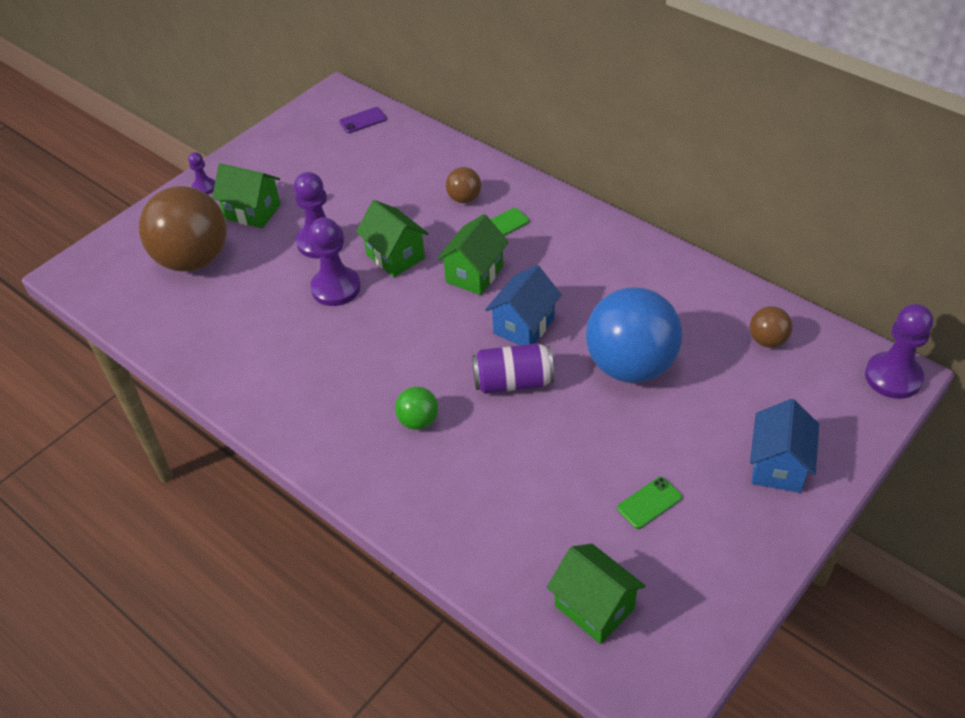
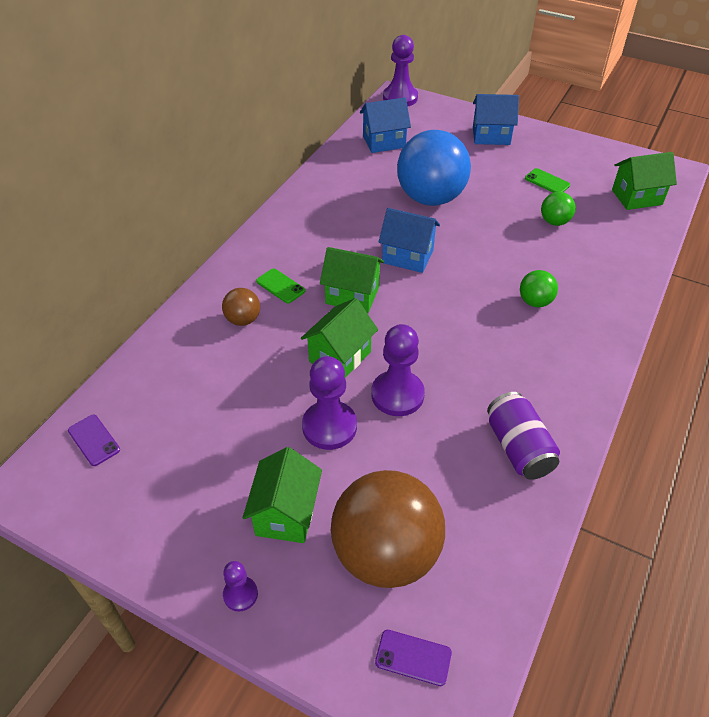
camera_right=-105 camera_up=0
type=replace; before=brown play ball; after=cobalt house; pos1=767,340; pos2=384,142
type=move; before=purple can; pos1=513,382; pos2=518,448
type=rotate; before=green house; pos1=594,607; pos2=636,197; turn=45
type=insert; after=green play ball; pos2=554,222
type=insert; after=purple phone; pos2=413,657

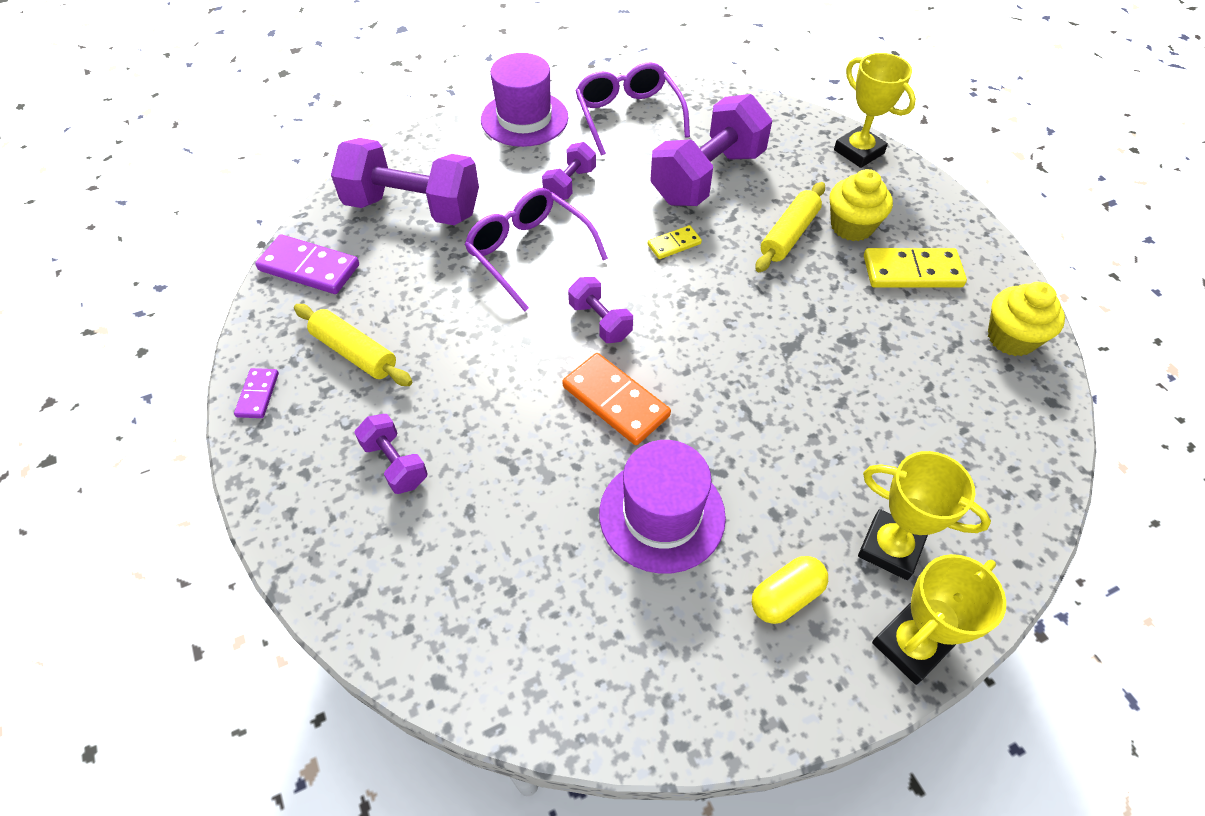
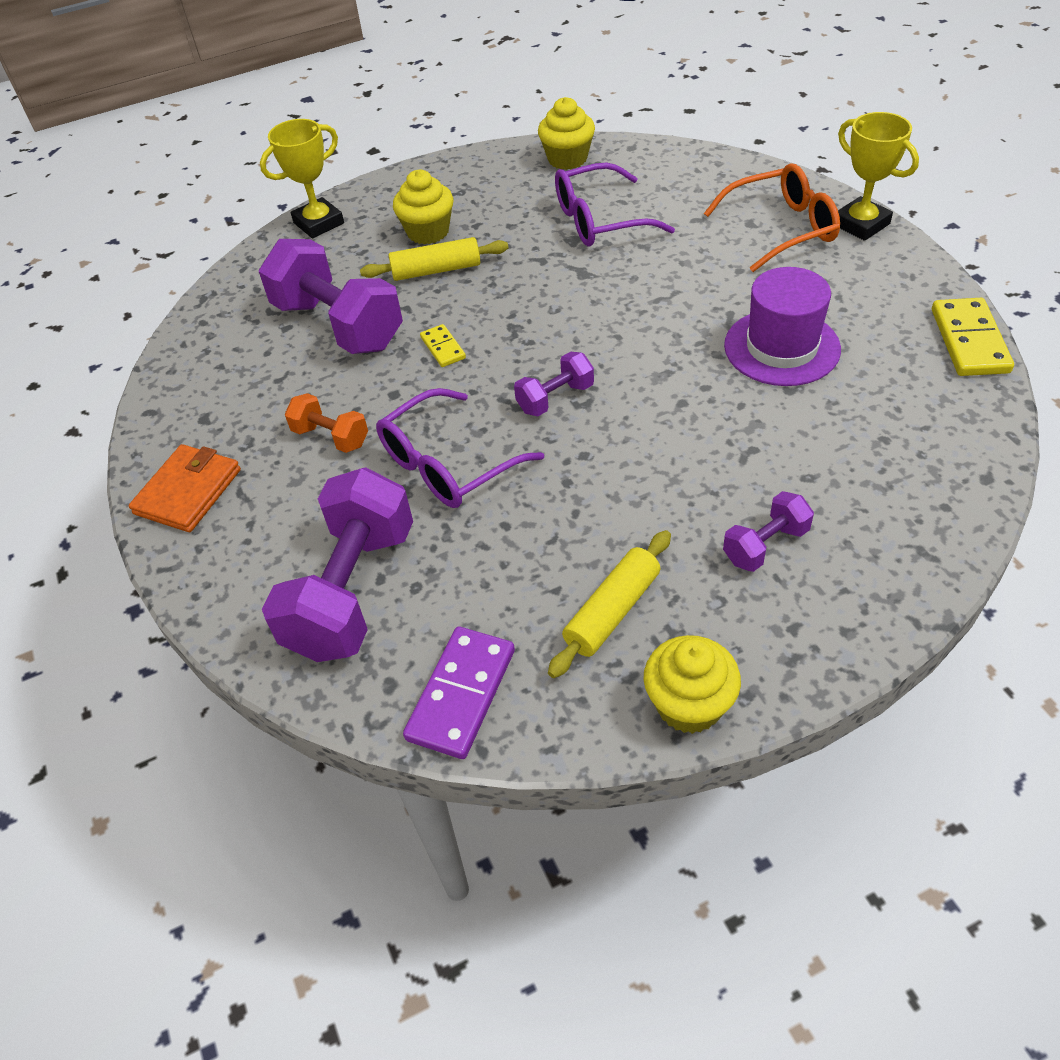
camera_right=-85 camera_up=-5
type=replace; before=purple tall hat; after=bright orange card wallet; pos1=524,119; pos2=188,491
type=move; before=purple glasses; pos1=628,115; pos2=599,220
type=recolor; before=purple hand weight; after=bright orange hand weight; pos1=569,184; pos2=331,437
type=rotate; before=bright yellow dough roller; pos1=789,235; pos2=436,270; turn=-45
type=move; before=bright yellow domino piece; pos1=912,271; pos2=969,341
type=delete; before=bright orange domino piece; pos1=616,401
type=replace; before=purple domino piece; after=bright yellow muffin; pos1=258,395; pos2=689,704
type=replace; before=bright yellow prize cup; after=bright orange glasses; pos1=890,548; pos2=782,228
type=delete; before=bright yellow capsule; pos1=786,597

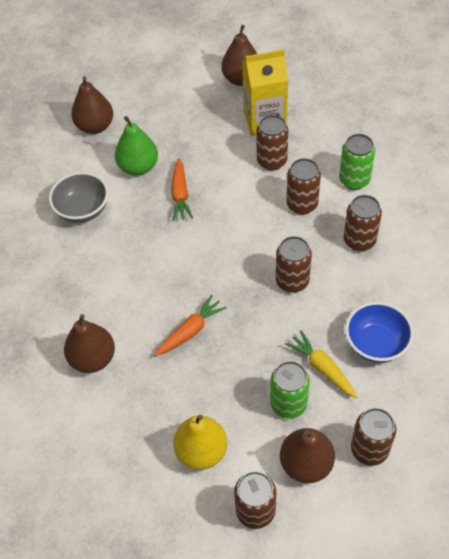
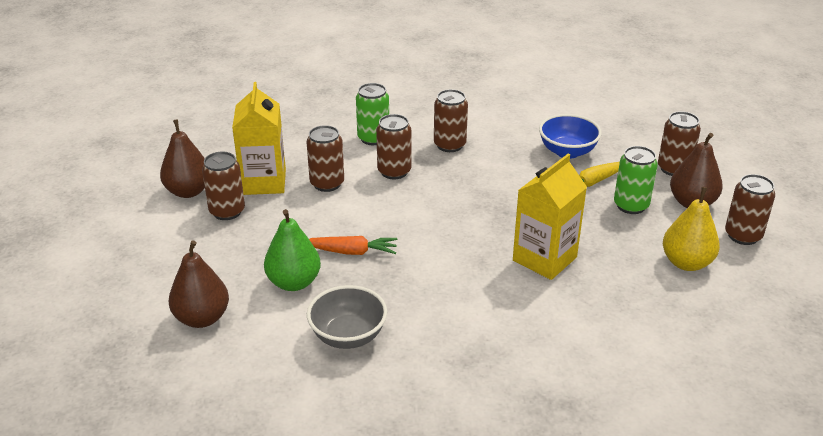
camera_right=-85 camera_up=-20
type=move; before=brown can; pos1=292,281; pos2=227,211
type=replace; before=bright orange root vegetable; after=bright yellow milk carton; pos1=190,331; pos2=544,259
type=delete; before=brown toy pear; pos1=93,358

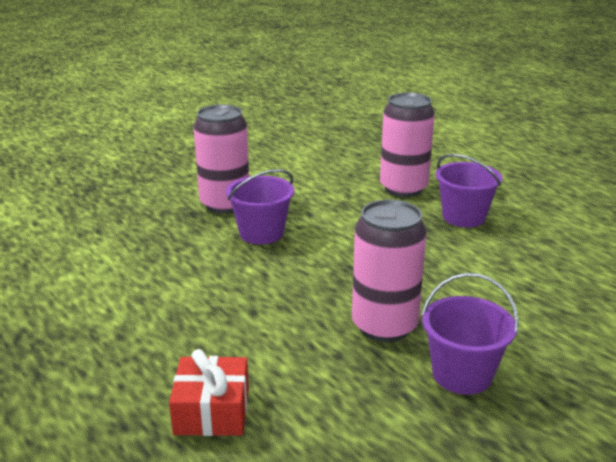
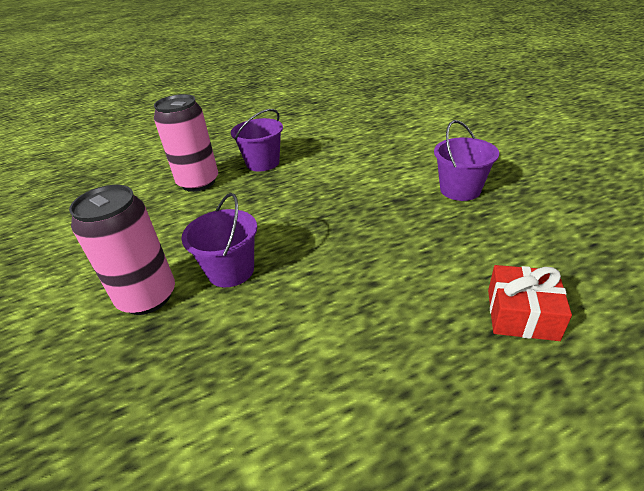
camera_right=-75 camera_up=10
type=delete; before=pink can; pos1=384,326

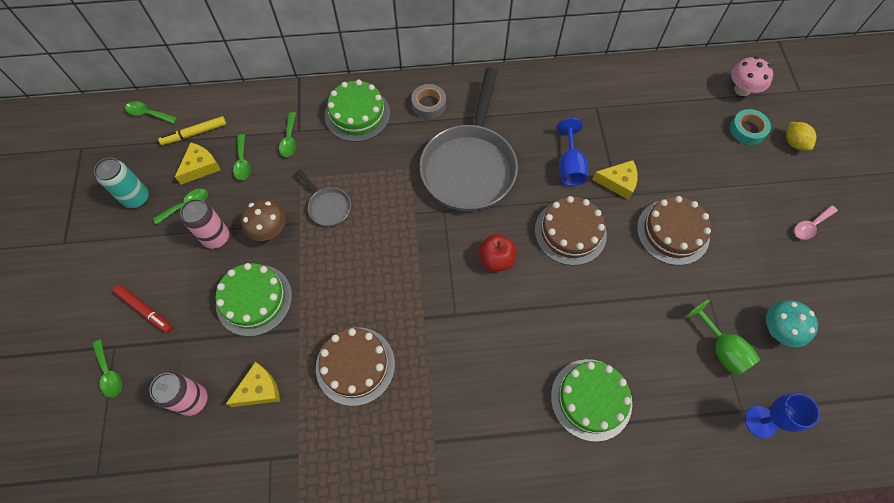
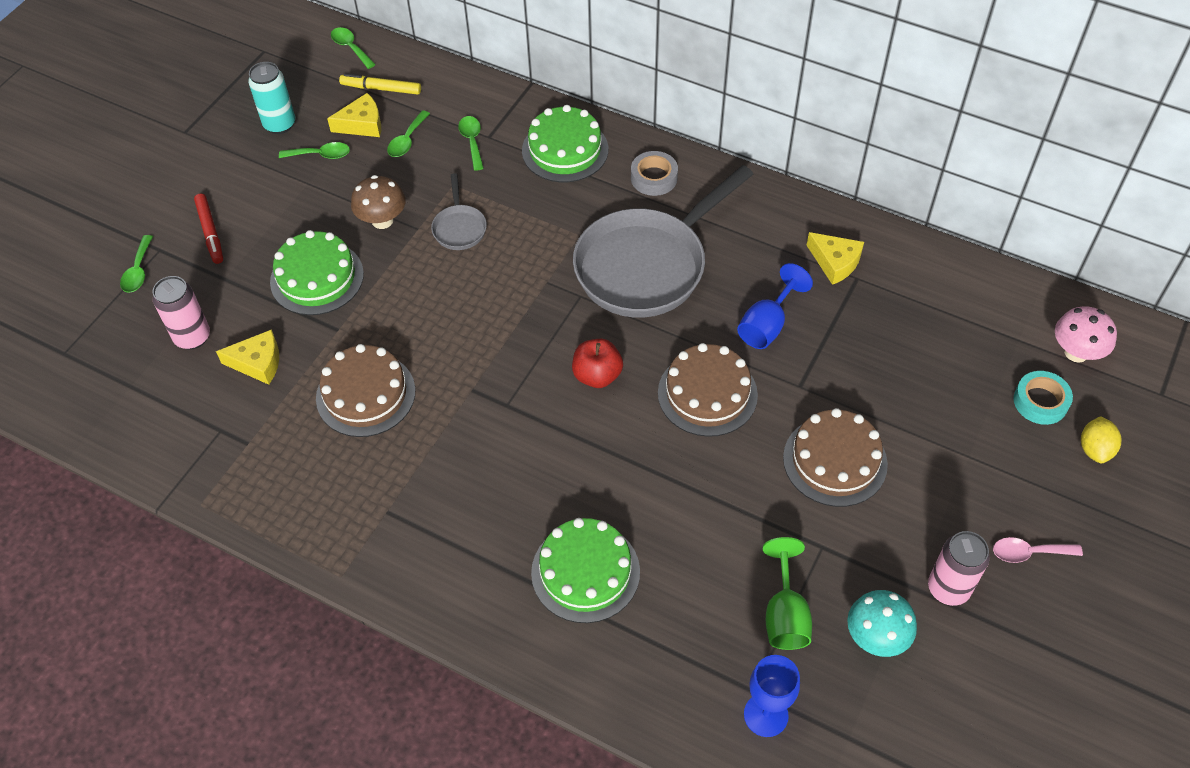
camera_right=35 camera_up=-10
type=rotate; before=green tablespoon; pos1=289,140; pos2=472,141; turn=135
type=move; before=bright yellow piece of cheese; pos1=618,182; pos2=835,262
type=move; before=pink can; pos1=216,237; pos2=948,588

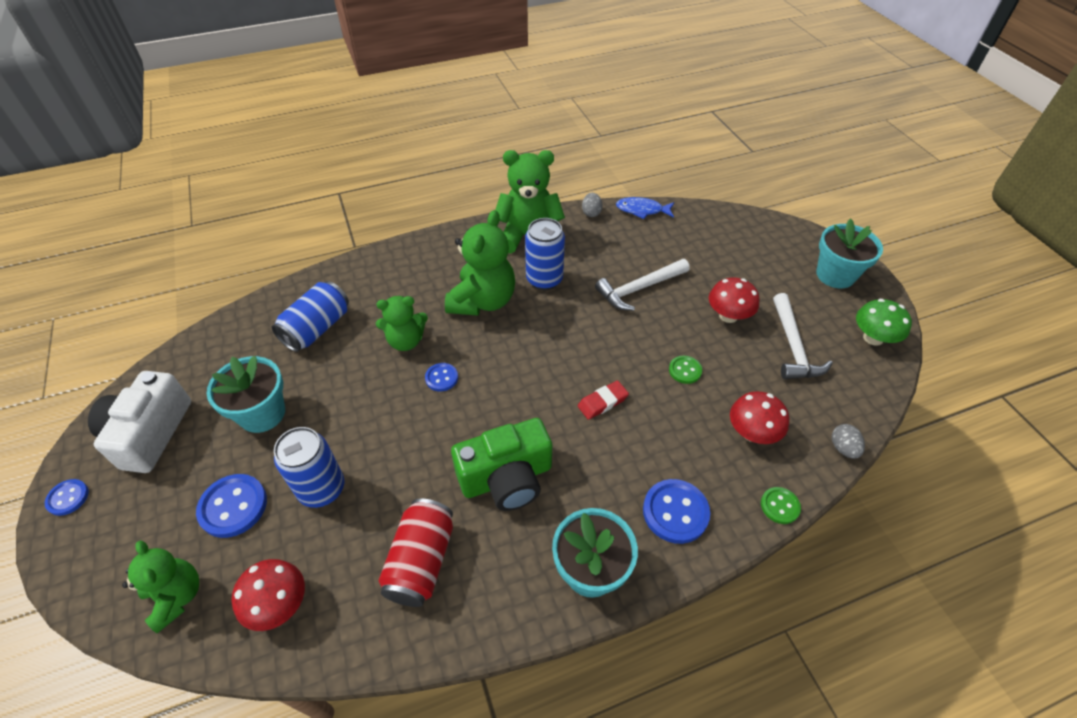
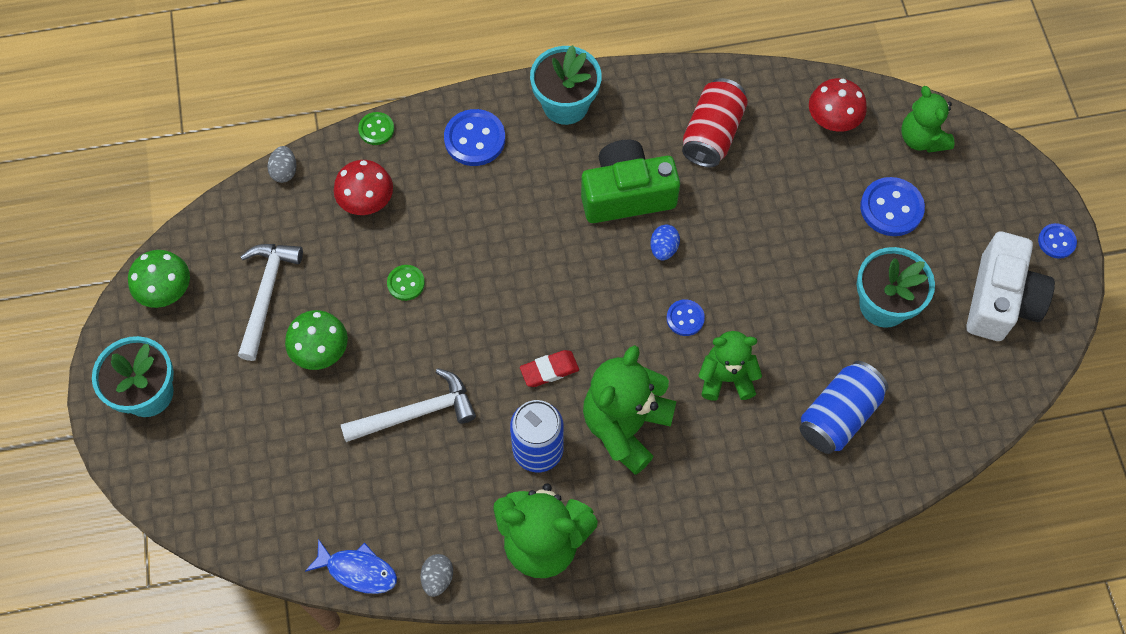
camera_right=-170 camera_up=15
type=recolor; before=crimson toadstool; after=green toadstool; pos1=728,315; pos2=320,351
type=move; before=crimson eraser; pos1=602,402; pos2=549,370
type=delete; before=cobalt can; pos1=322,489
type=insert; after=cobalt egg; pos2=663,249

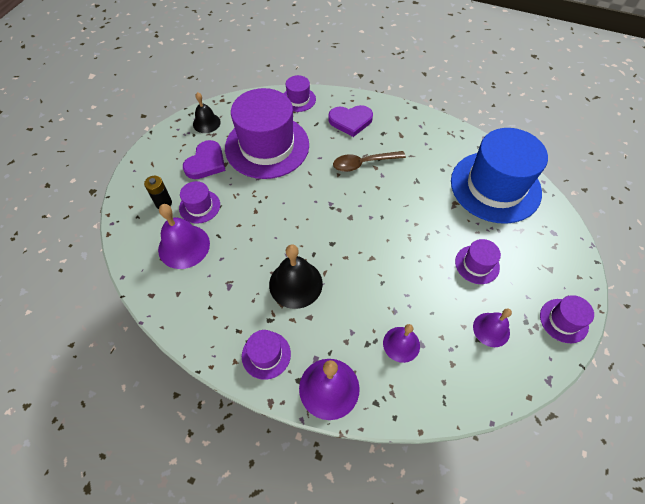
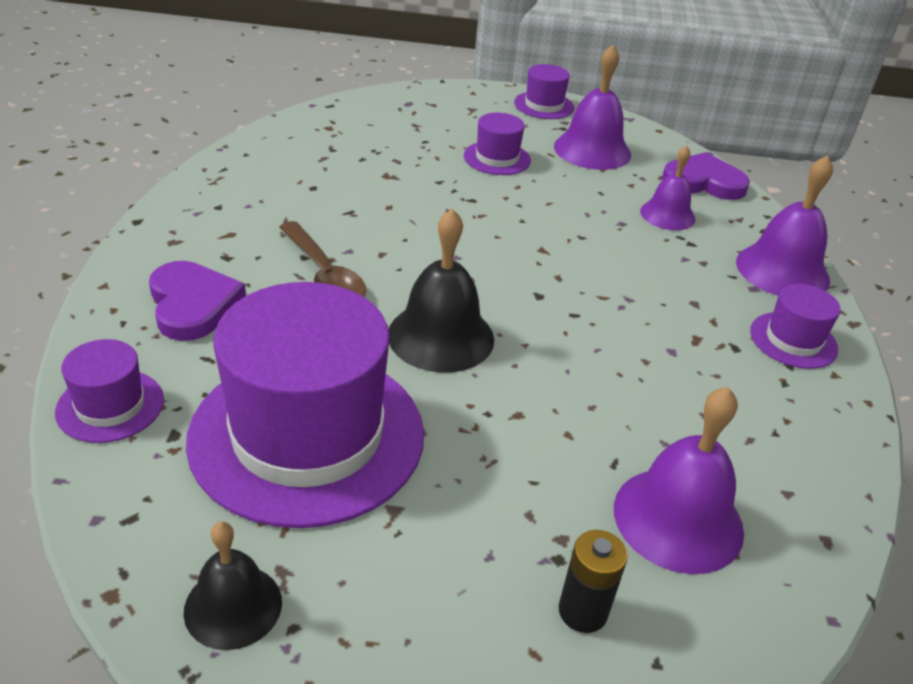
camera_right=-110 camera_up=-20
type=delete; before=cobalt tall hat; pos1=495,186
type=move; before=purple heart; pos1=206,162; pos2=703,182
type=delete; before=purple tall hat; pos1=199,206
type=move; before=jet-black school bell; pos1=295,284; pos2=441,336
type=resize; before=purple school bell; pos1=491,329; pos2=592,150; scale=1.56

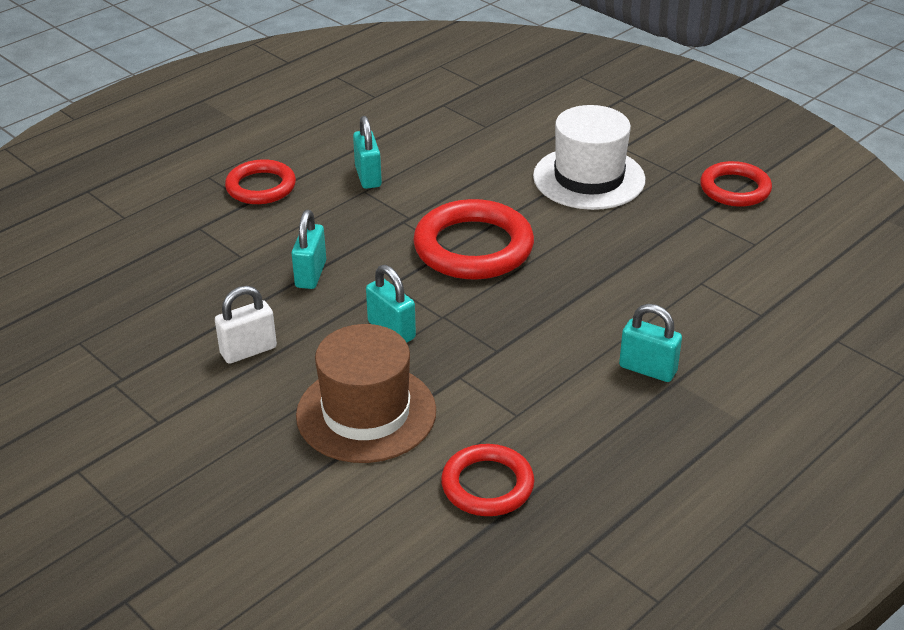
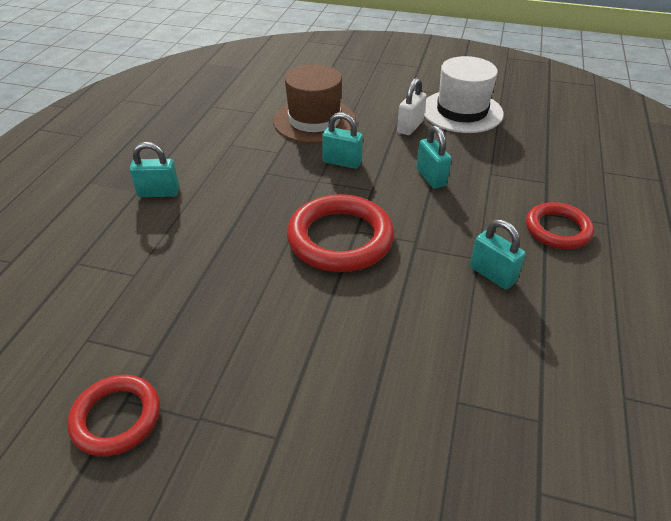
camera_right=150 camera_up=5
type=move; before=white tall hat; pos1=589,178; pos2=461,111
type=delete; before=crimson torus; pos1=487,485

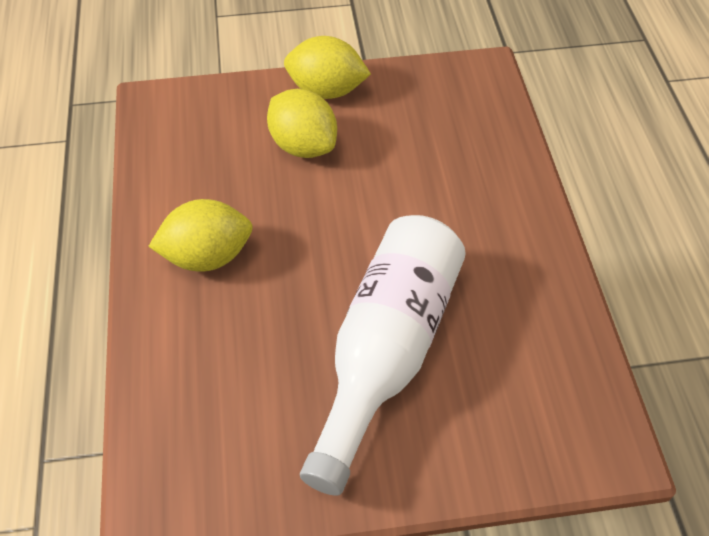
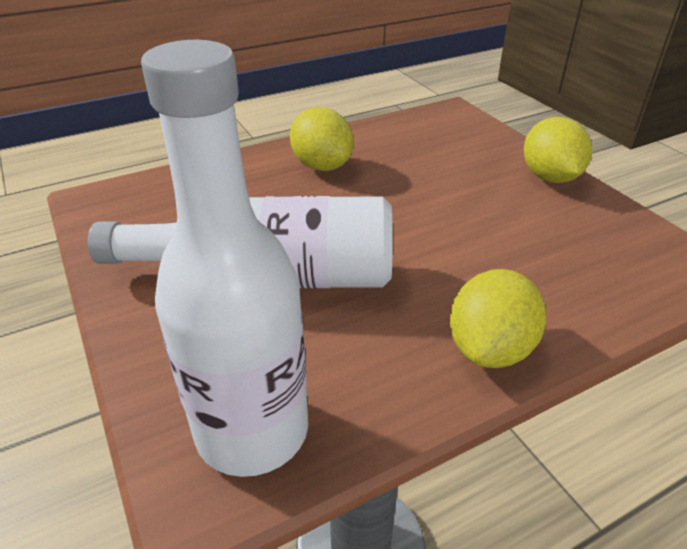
camera_right=70 camera_up=-15
type=move; before=bright yellow lemon; pos1=303,145; pos2=490,348
type=insert; after=white drink bottle; pos2=252,431

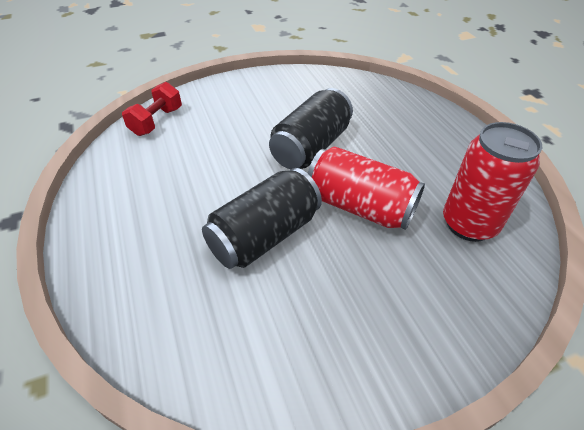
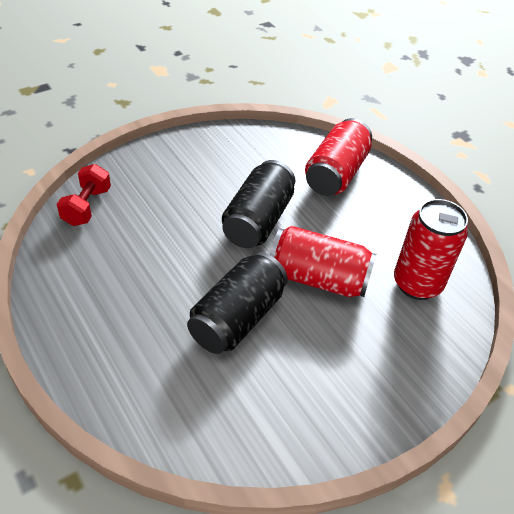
camera_right=-15 camera_up=0
type=insert; after=crimson can; pos2=336,173

